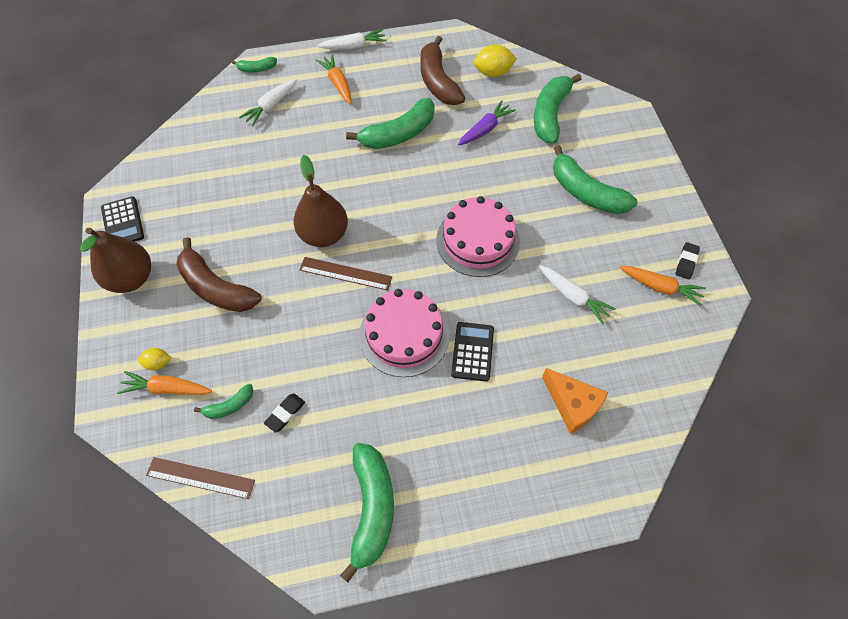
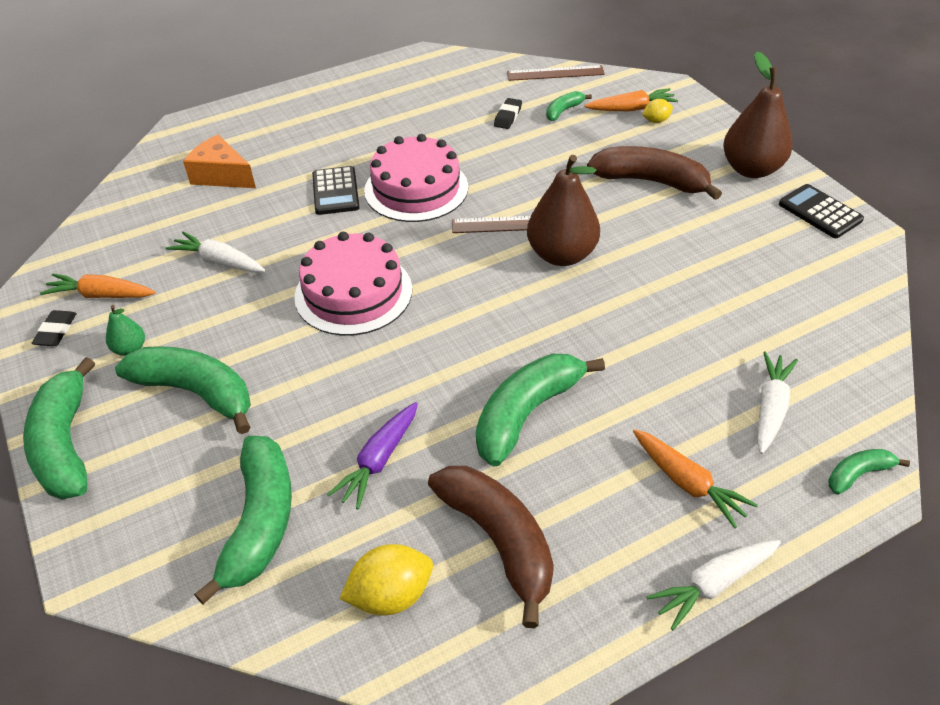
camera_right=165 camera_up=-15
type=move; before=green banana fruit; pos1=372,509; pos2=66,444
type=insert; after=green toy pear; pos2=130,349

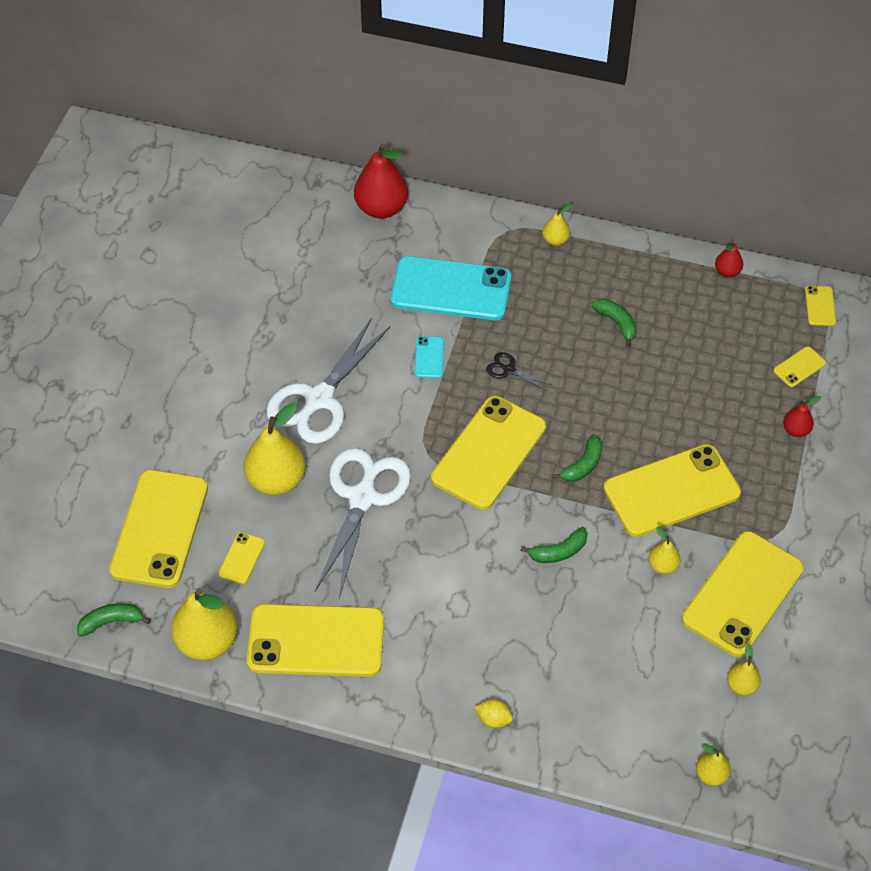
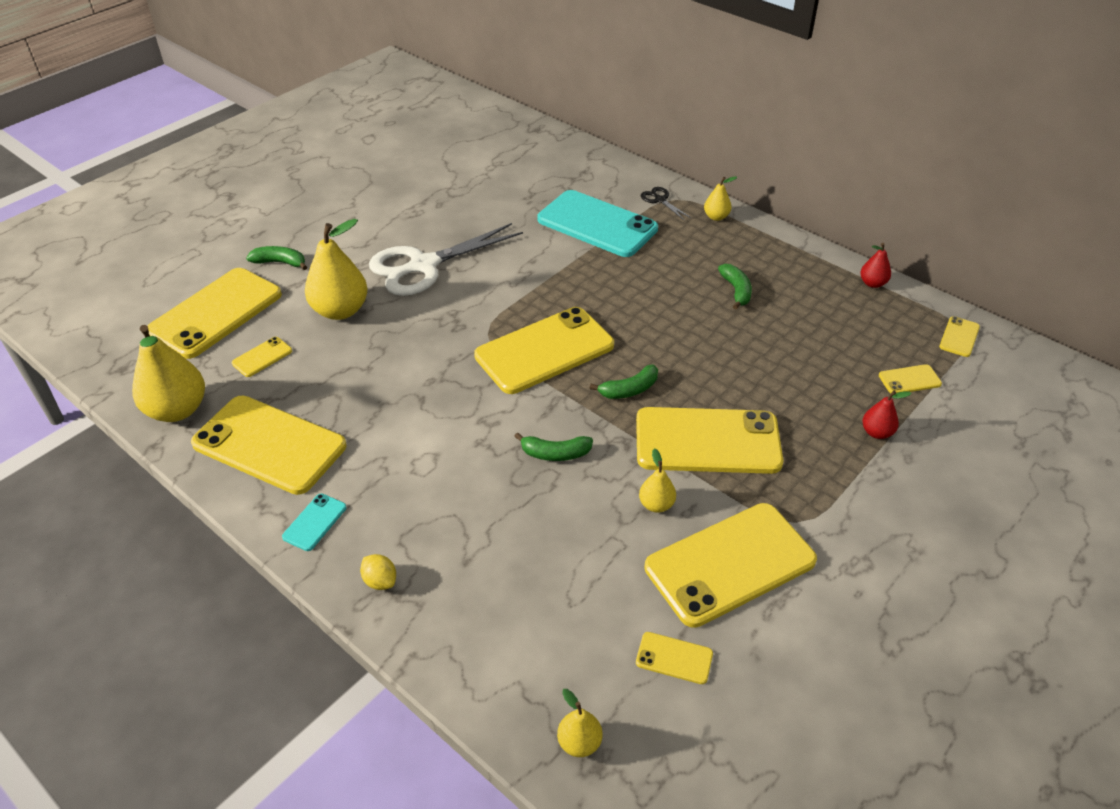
camera_right=25 camera_up=-10
type=delete; before=crimson toy pear; pos1=381,208
type=move; before=aqua phone; pos1=429,357; pos2=315,522
type=move; before=jet-black shears; pos1=509,370; pos2=660,200
type=delete; before=white shears; pos1=362,497
type=move; before=green banana fruit; pos1=111,622; pos2=280,262
type=replace; before=bright yellow toy pear; after=bright yellow phone; pos1=741,685; pos2=674,658

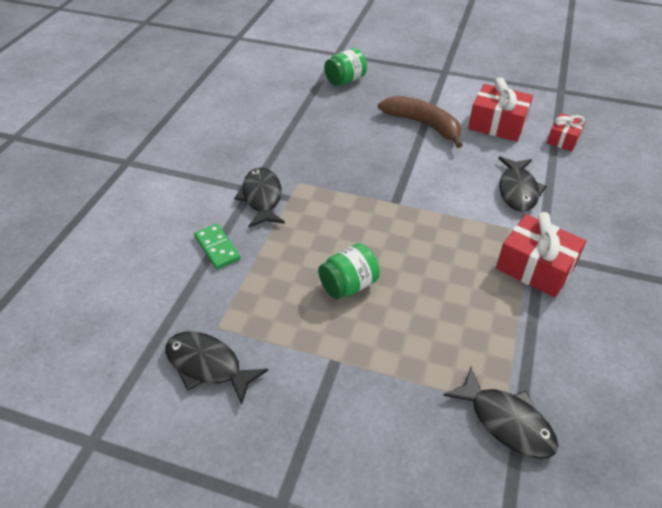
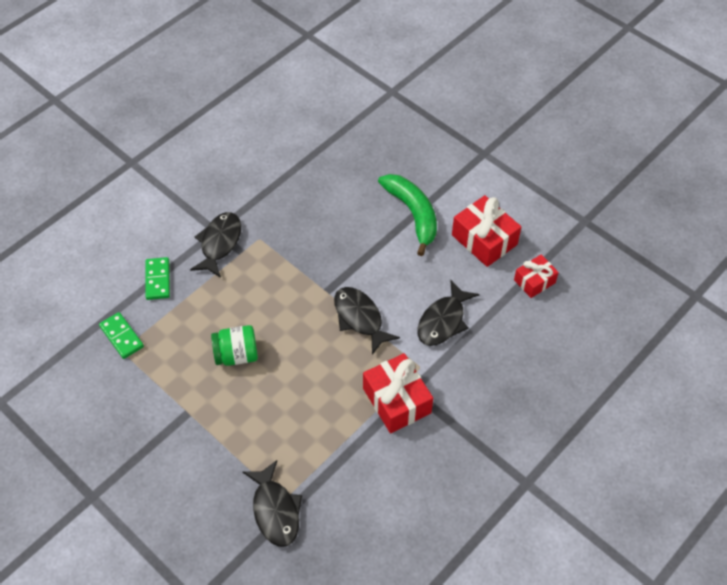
camera_right=25 camera_up=10
type=delete; before=green preserve jar; pos1=345,80
type=recolor; before=brown banana fruit; after=green banana fruit; pos1=423,124; pos2=413,214
type=move; before=jet-black toy fish; pos1=208,365; pos2=360,318
type=insert; after=green domino piece; pos2=122,336

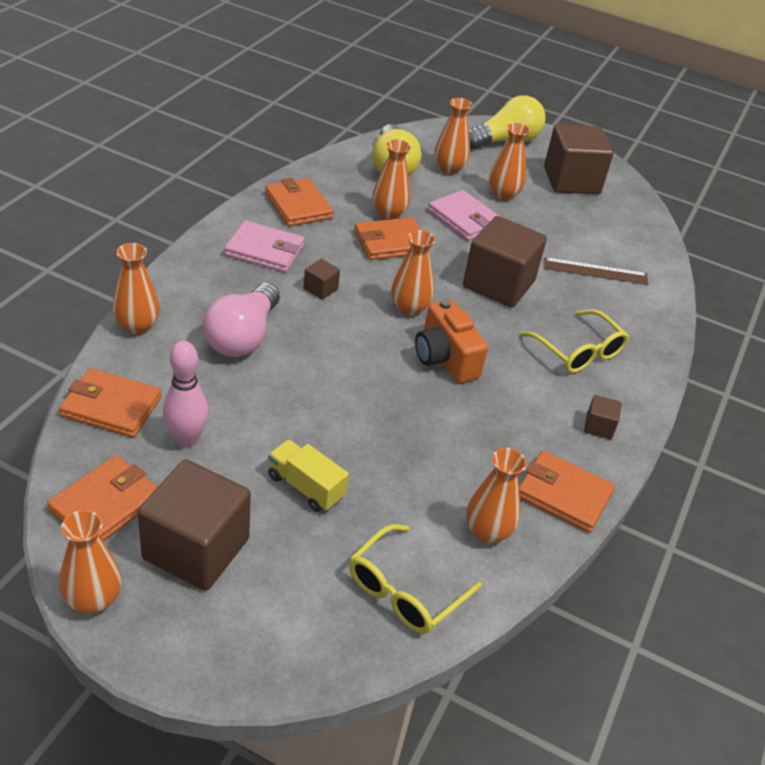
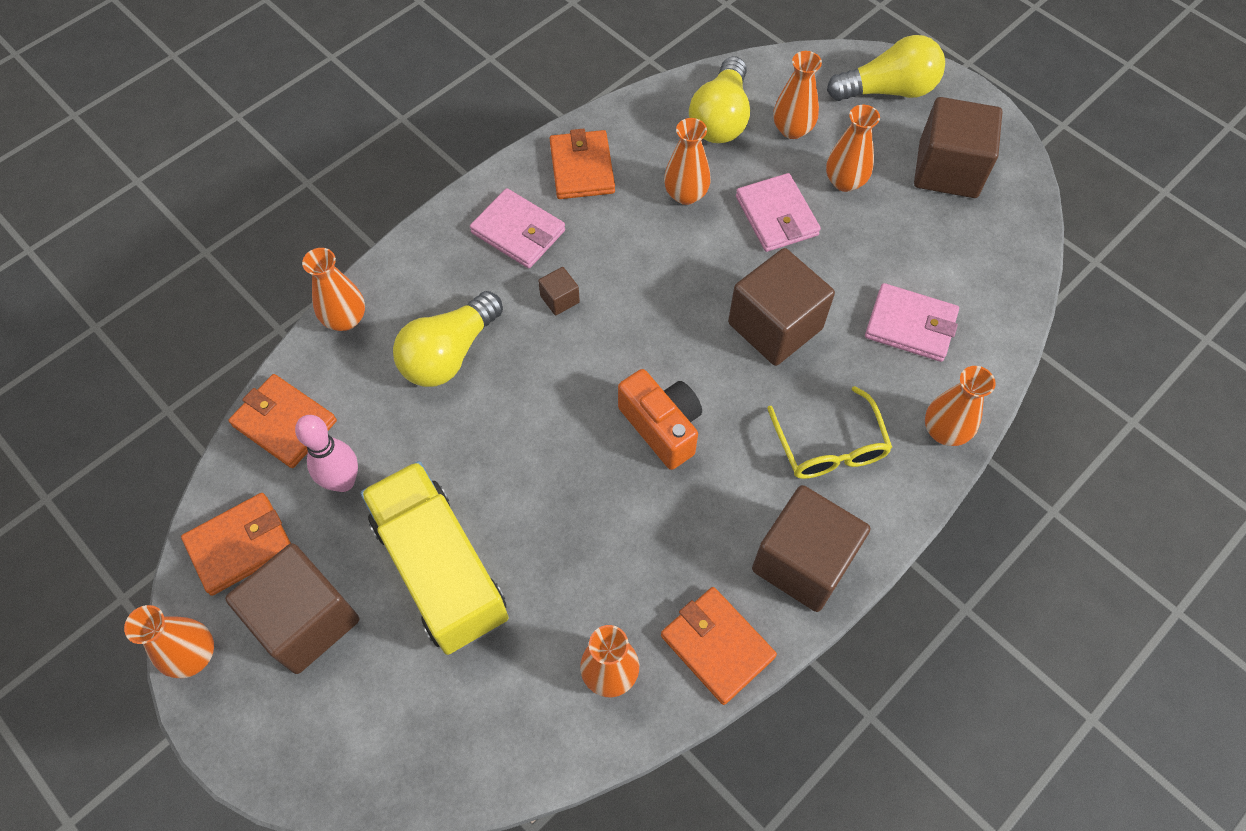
camera_right=25 camera_up=20
type=delete; before=bright orange card wallet; pos1=391,242
type=move; before=bright orange tall vase; pos1=409,308; pos2=944,431
type=replace; before=brown straightedge; after=pink card wallet; pos1=595,271; pos2=910,325
type=recolor; before=pink bulb; after=bright yellow bulb; pos1=243,337; pos2=449,354
type=rotate; before=bright orange photo camera; pos1=445,359; pos2=662,427; turn=150
type=resize; before=brown cube; pos1=598,427; pos2=803,562; scale=2.32
type=resize; before=bright yellow lorry; pos1=306,487; pos2=441,569; scale=2.06
type=delete; before=bright yellow glasses; pos1=405,590

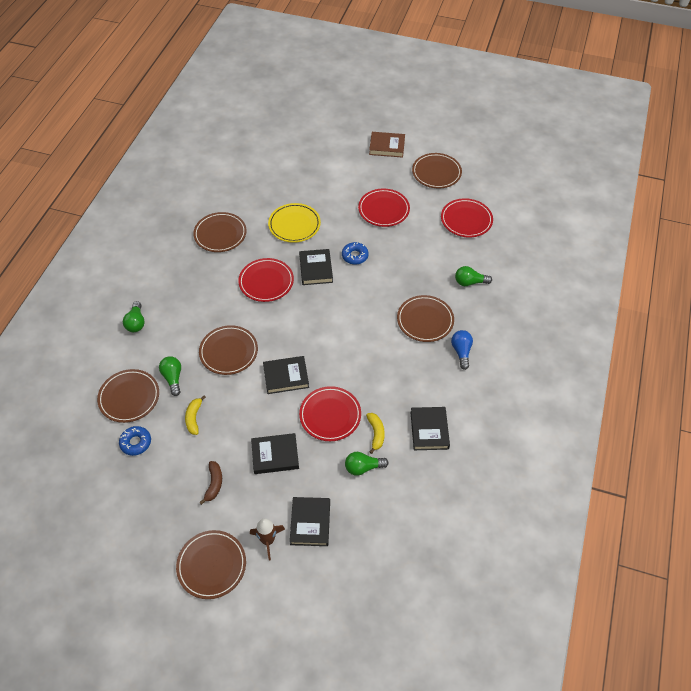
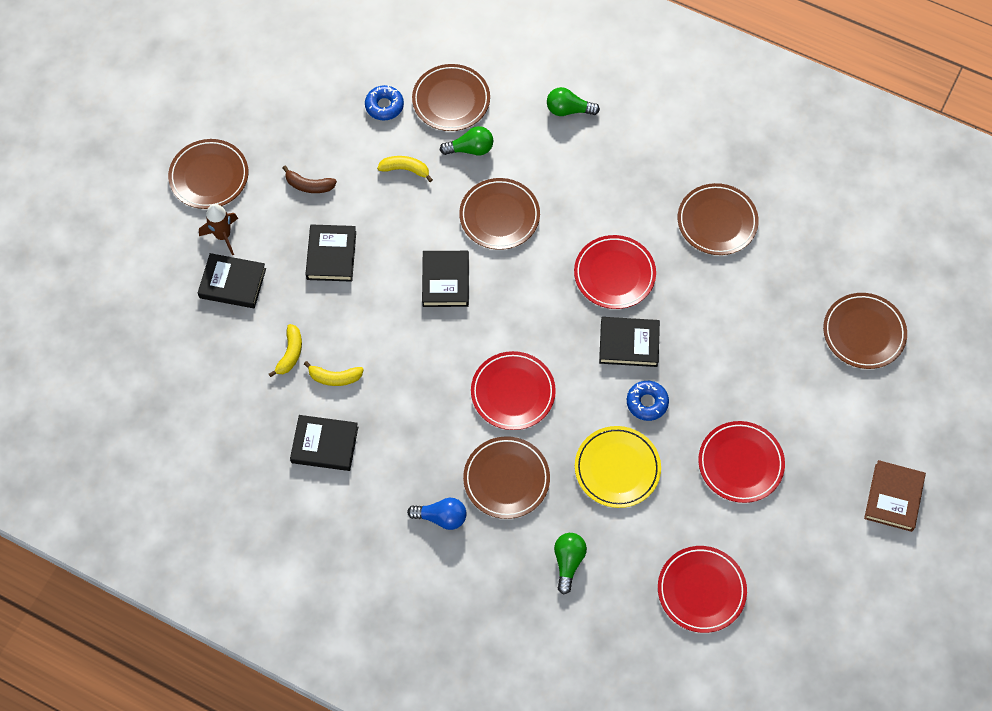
camera_right=100 camera_up=10
type=move; before=brown plate; pos1=436,173; pos2=863,333
type=move; before=bright yellow plate; pos1=294,225; pos2=617,468
type=move; before=crimson plate; pos1=330,415; pos2=513,392
type=replace; before=green bulb; after=bright yellow banana fruit; pos1=363,467; pos2=290,354

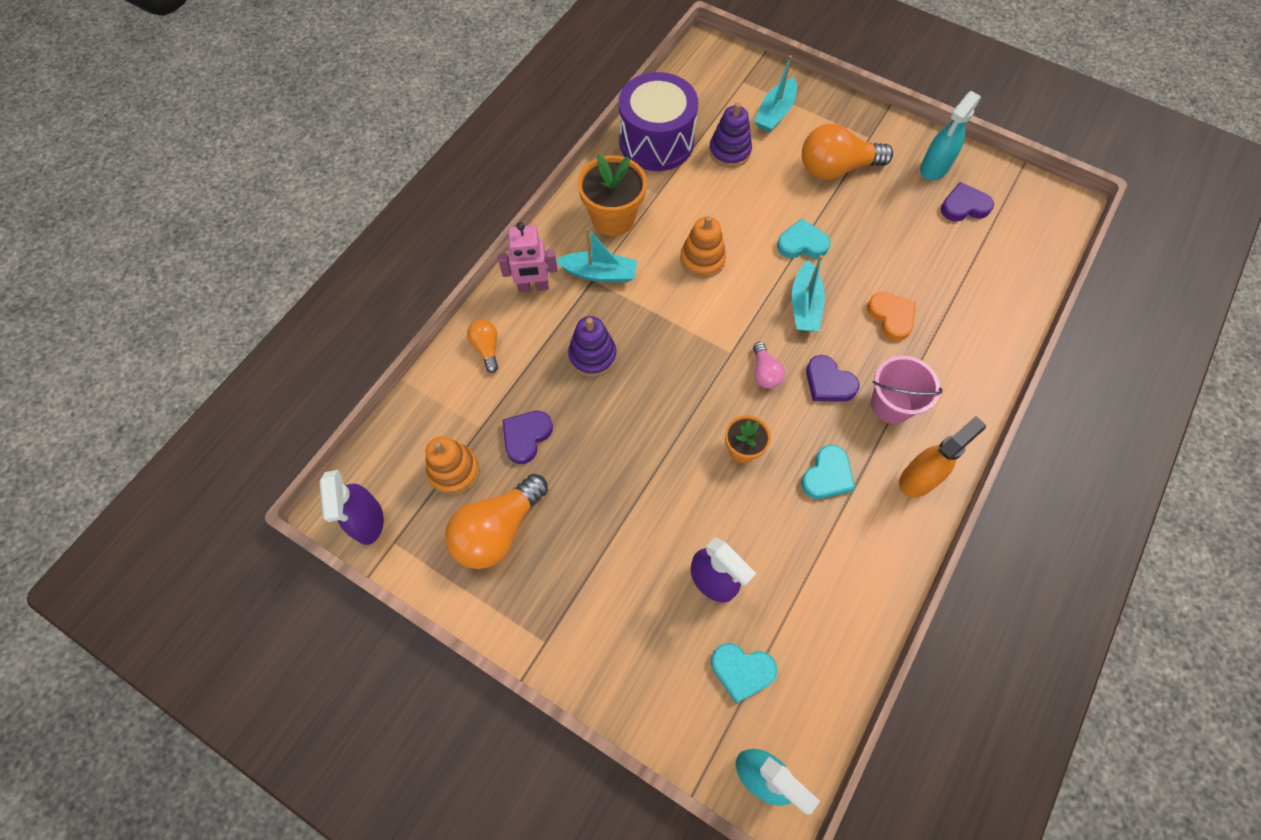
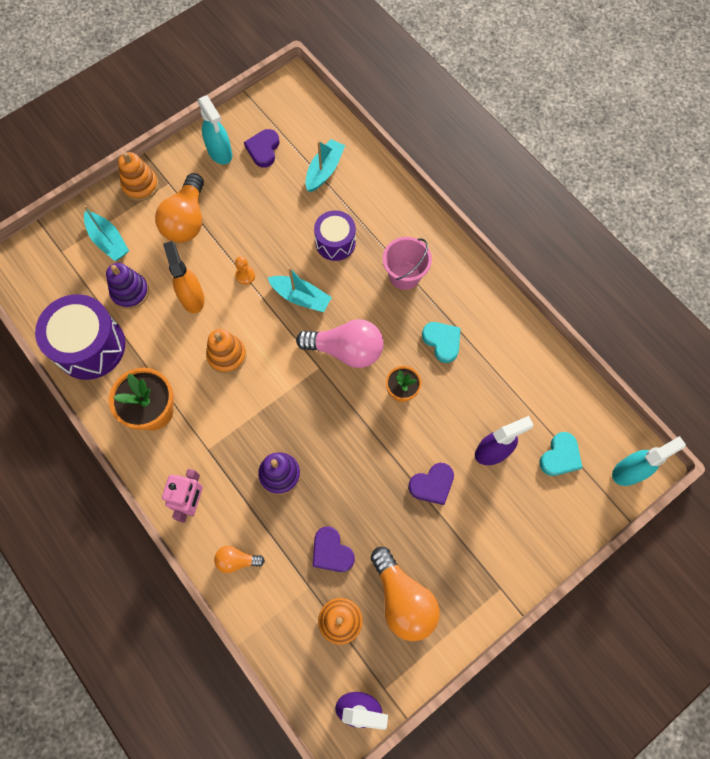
camera_right=-70 camera_up=5
type=replace; before=aqua heart; after=bright orange pawn; pos1=802,243; pos2=245,275
type=move; before=aqua toy boat; pos1=599,273; pos2=324,170
type=replace; before=bright orange heart; after=purple toy drum; pos1=891,317; pos2=335,242
type=resize; before=pink bulb; pos1=764,373; pos2=346,350; scale=1.96
type=move; before=purple heart; pos1=828,382; pos2=432,484
type=move; before=bright orange spray bottle; pos1=919,478; pos2=192,297
type=insert; after=bright orange stacking toy; pos2=140,185

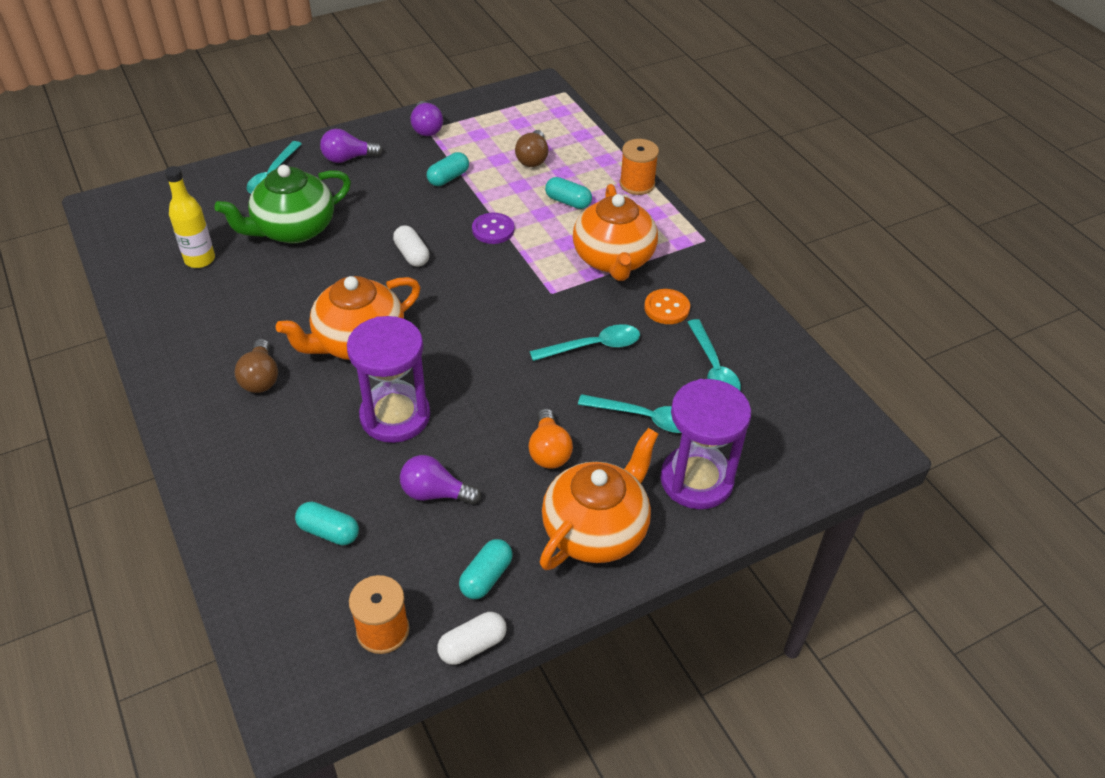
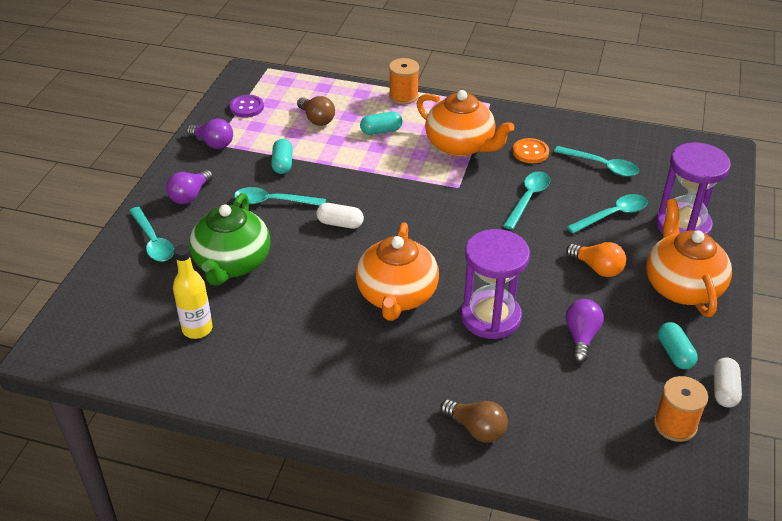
camera_right=-45 camera_up=-5
type=move; before=purple sewing button; pos1=493,230; pos2=246,107
type=move; before=brown bulb; pos1=261,378; pos2=476,429
type=rotate; before=purple bulb; pos1=435,493; pos2=581,337; turn=135
type=delete; before=aqua capsule; pos1=329,532
type=insert; after=aqua tablespoon; pos2=273,201

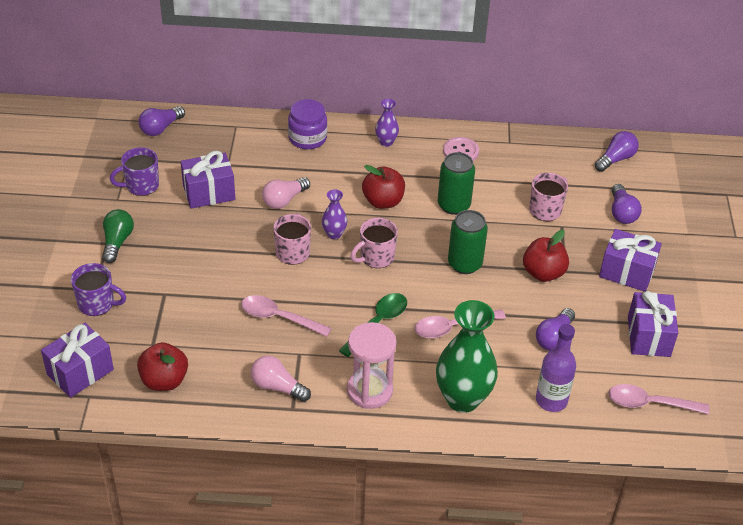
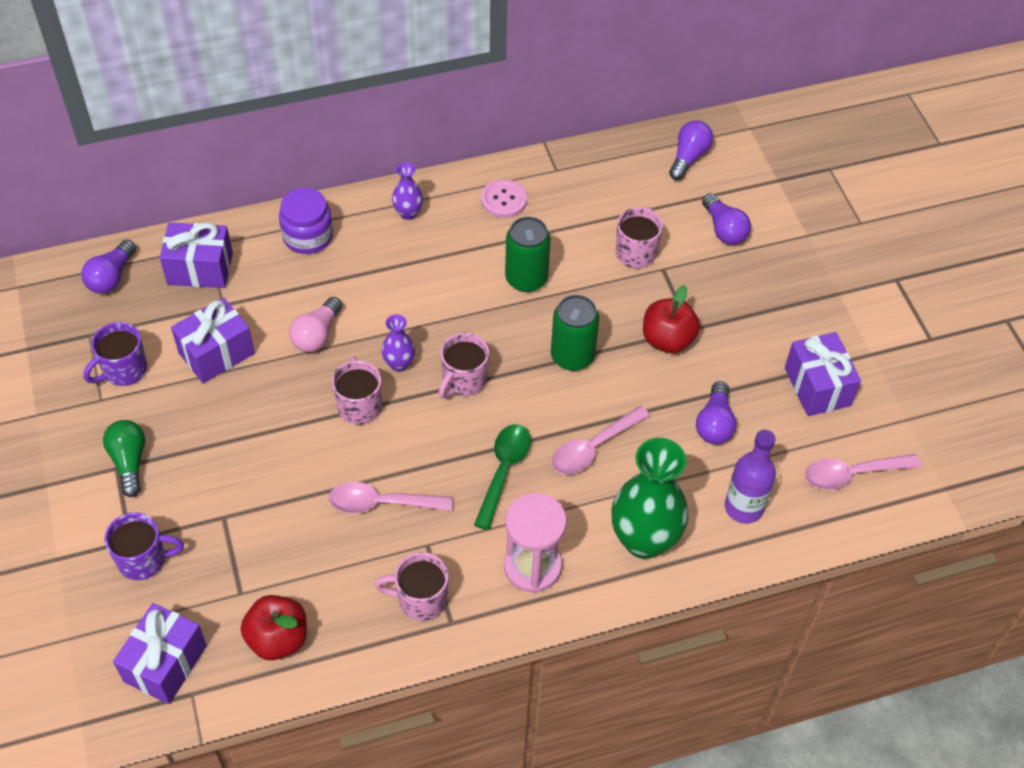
camera_right=-20 camera_up=10
type=delete; before=crimson toy apple; pos1=383,201
type=move; before=purple gift; pos1=627,272; pos2=200,269
type=replace; before=pink bulb; after=pink mug; pos1=277,387; pos2=420,599

